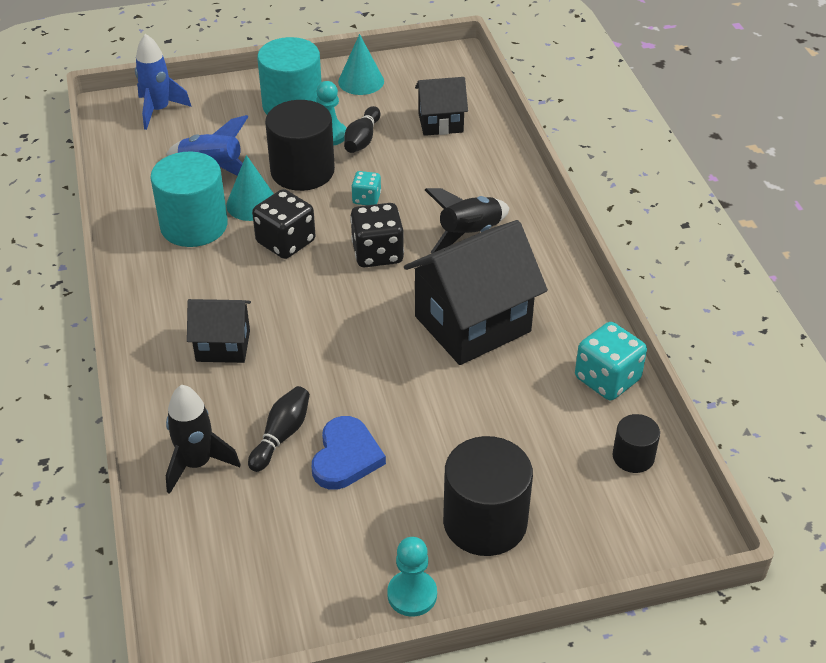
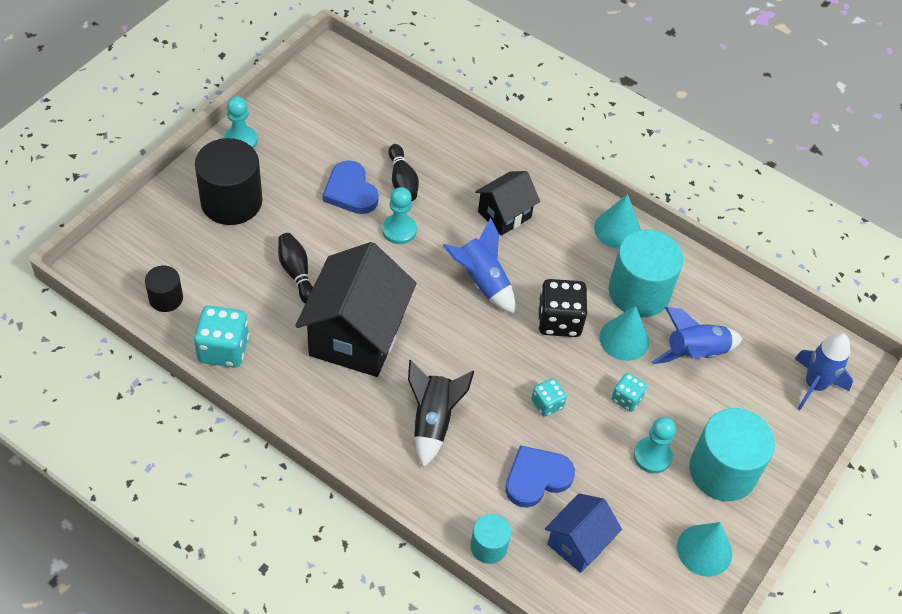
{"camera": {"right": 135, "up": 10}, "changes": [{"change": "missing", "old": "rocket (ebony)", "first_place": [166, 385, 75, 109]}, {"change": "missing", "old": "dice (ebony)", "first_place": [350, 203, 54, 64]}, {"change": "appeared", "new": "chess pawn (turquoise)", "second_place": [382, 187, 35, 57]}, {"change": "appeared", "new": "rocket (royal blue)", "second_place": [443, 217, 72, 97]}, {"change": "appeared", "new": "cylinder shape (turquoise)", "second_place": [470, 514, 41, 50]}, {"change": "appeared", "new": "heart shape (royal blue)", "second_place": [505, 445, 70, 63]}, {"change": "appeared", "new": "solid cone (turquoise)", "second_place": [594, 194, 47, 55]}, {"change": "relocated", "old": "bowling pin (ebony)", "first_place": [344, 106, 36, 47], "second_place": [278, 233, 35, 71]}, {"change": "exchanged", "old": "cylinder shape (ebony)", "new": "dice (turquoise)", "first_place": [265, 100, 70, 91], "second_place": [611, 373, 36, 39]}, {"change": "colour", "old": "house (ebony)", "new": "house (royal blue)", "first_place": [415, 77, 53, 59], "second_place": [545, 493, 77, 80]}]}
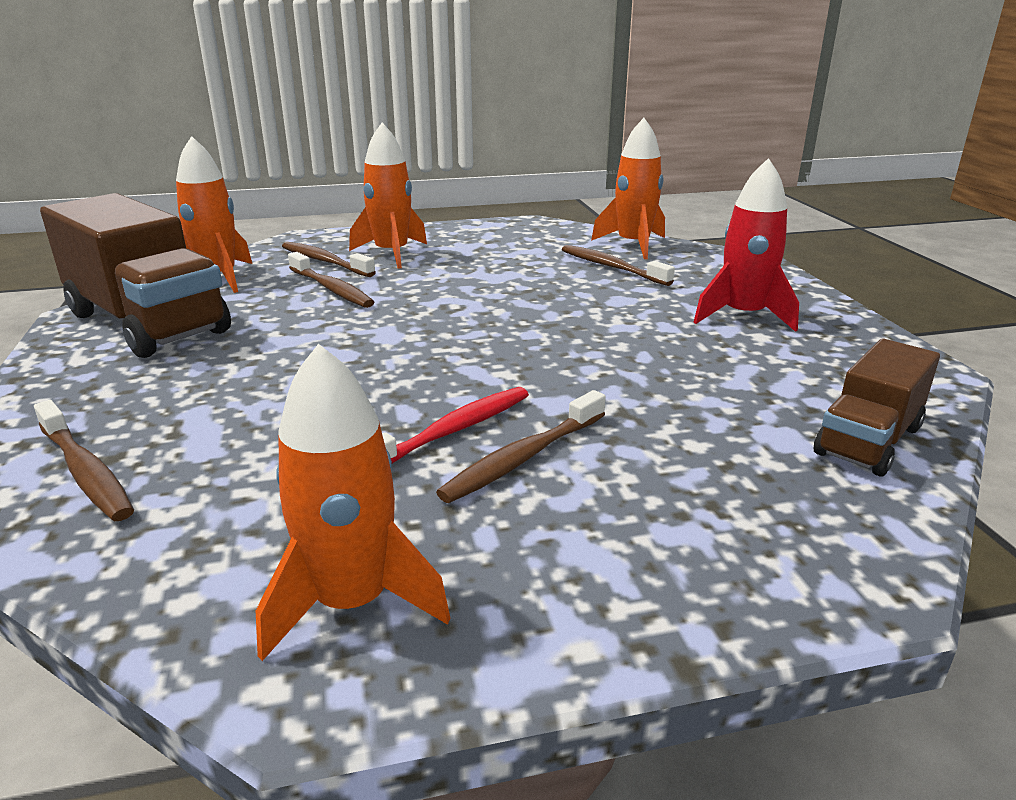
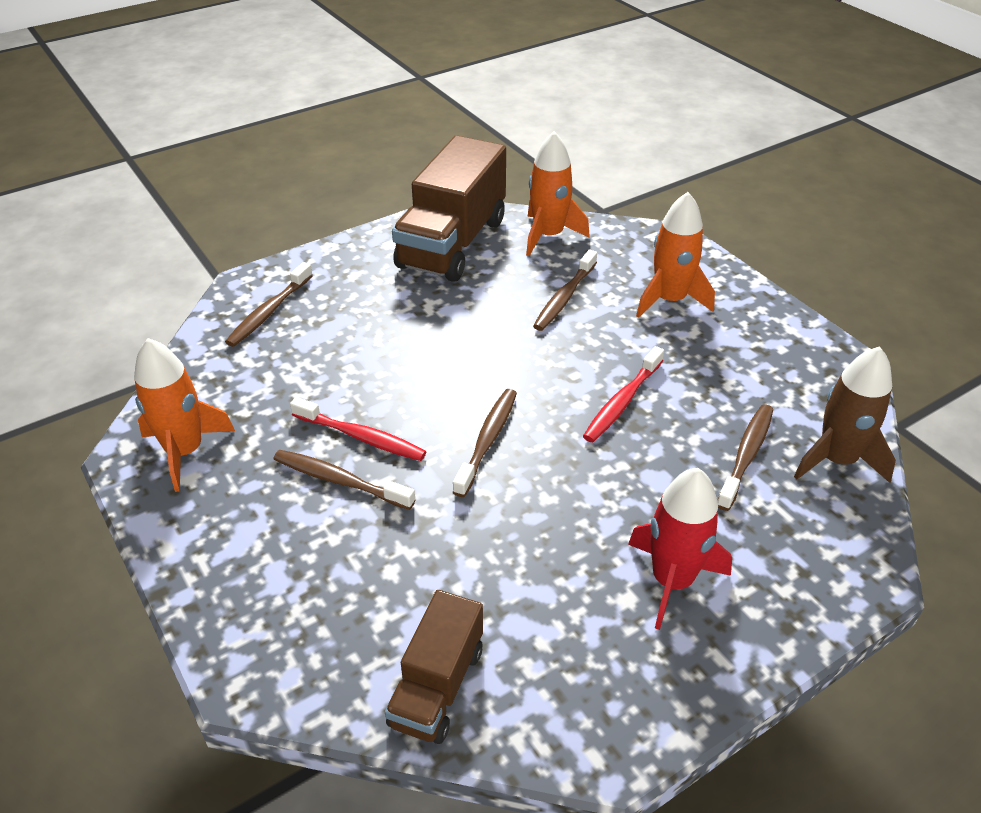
{"camera": {"right": 70, "up": 15}, "changes": [{"change": "appeared", "new": "toothbrush (red)", "second_place": [583, 346, 81, 96]}, {"change": "relocated", "old": "toothbrush (dark brown)", "first_place": [282, 242, 94, 35], "second_place": [453, 389, 64, 108]}, {"change": "colour", "old": "rocket (orange)", "new": "rocket (dark brown)", "first_place": [591, 118, 74, 141], "second_place": [794, 346, 102, 137]}, {"change": "spun", "old": "truck (dark brown)", "first_place": [814, 339, 126, 138], "second_place": [385, 590, 98, 154], "degrees": -90}]}
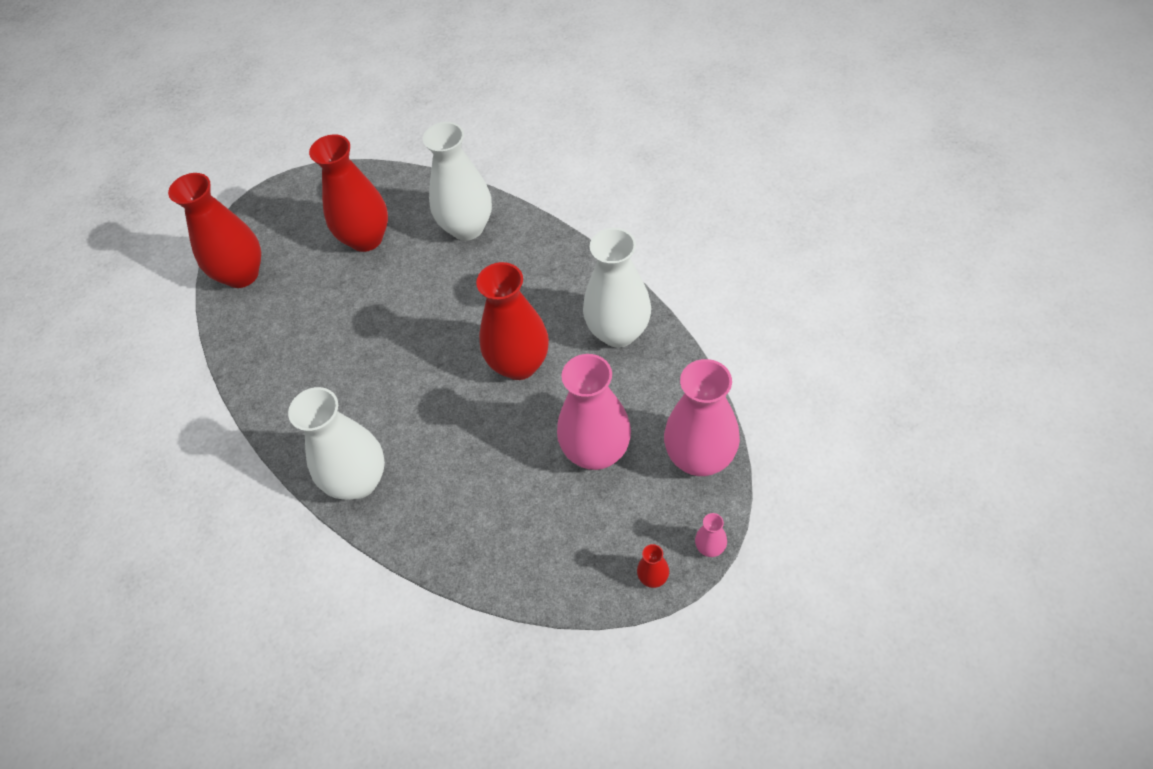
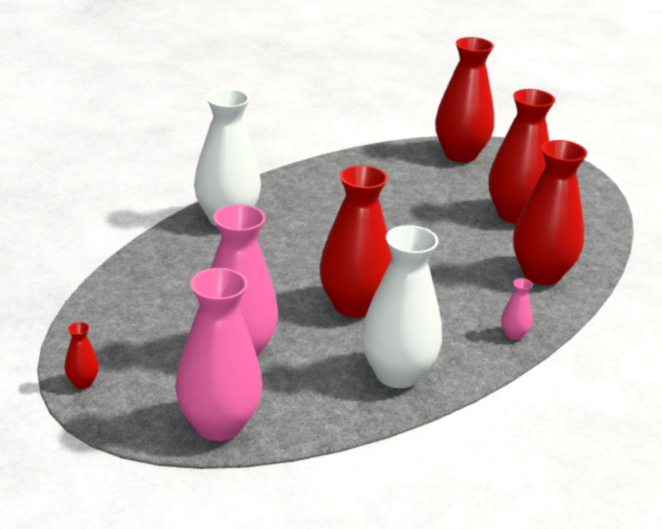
{"camera": {"right": 80, "up": -25}, "changes": [{"change": "relocated", "old": "flower vase (rose-pink)", "first_place": [695, 513, 32, 44], "second_place": [501, 278, 32, 62]}, {"change": "colour", "old": "flower vase (pure white)", "new": "flower vase (red)", "first_place": [423, 122, 69, 119], "second_place": [513, 140, 74, 145]}]}
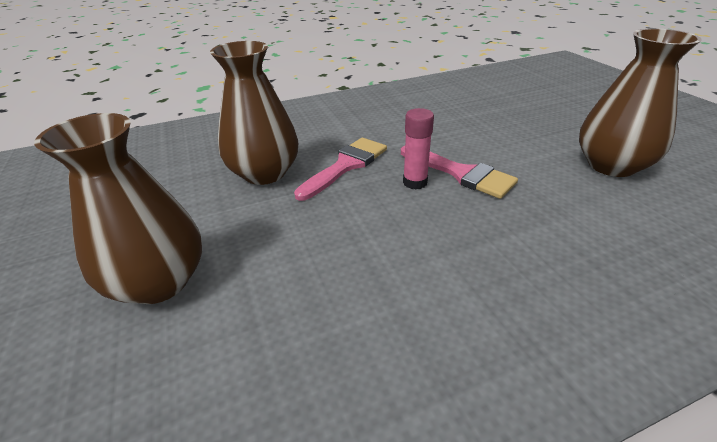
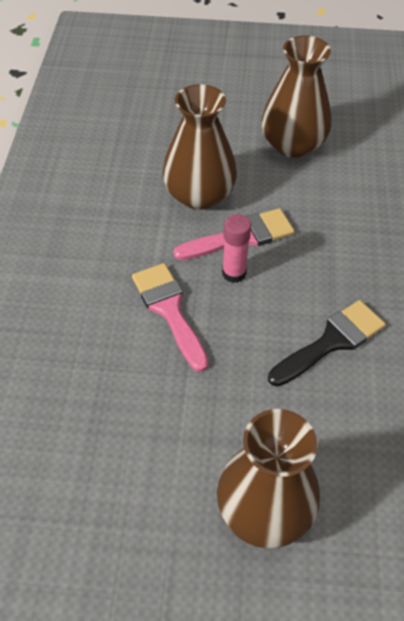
{"camera": {"right": -65, "up": 15}, "changes": [{"change": "appeared", "new": "paintbrush (ebony)", "second_place": [268, 300, 118, 87]}, {"change": "relocated", "old": "flower vase (dark brown)", "first_place": [210, 41, 88, 144], "second_place": [162, 84, 75, 126]}]}
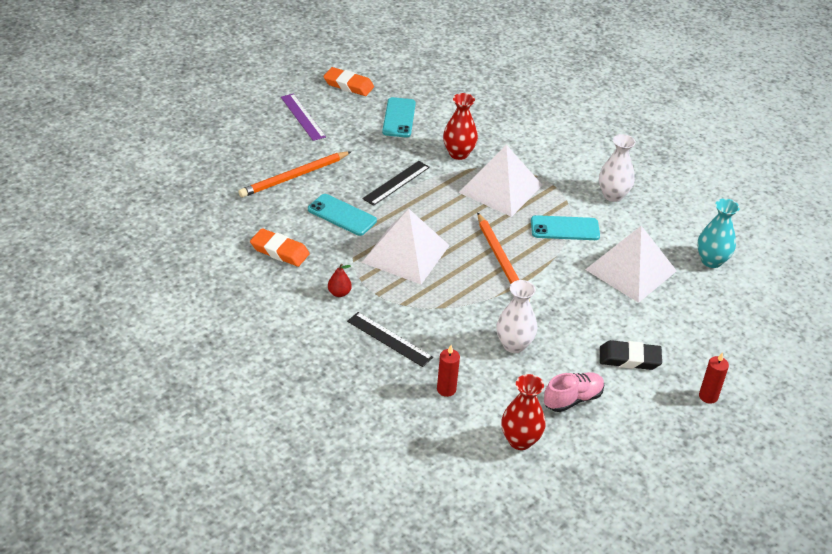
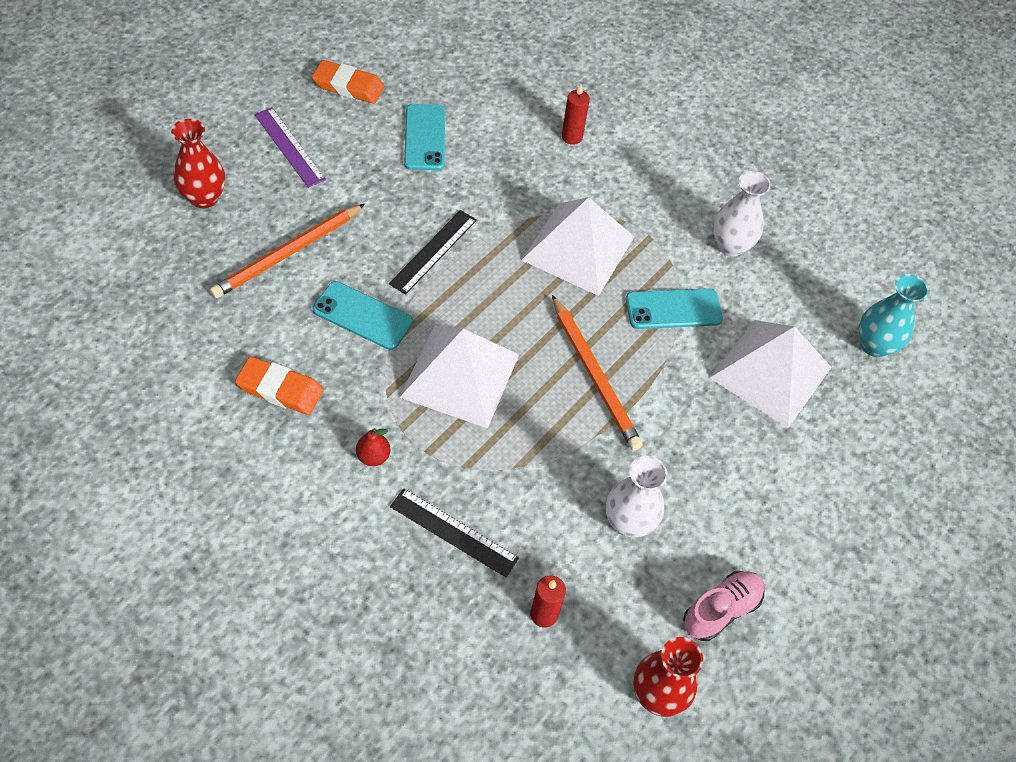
{"camera": {"right": -10, "up": 15}, "changes": [{"change": "missing", "old": "gum eraser (ebony)", "first_place": [600, 340, 62, 30]}, {"change": "relocated", "old": "flower vase (red)", "first_place": [443, 93, 35, 67], "second_place": [171, 119, 54, 89]}, {"change": "relocated", "old": "candle (red)", "first_place": [699, 352, 30, 52], "second_place": [562, 84, 28, 61]}]}
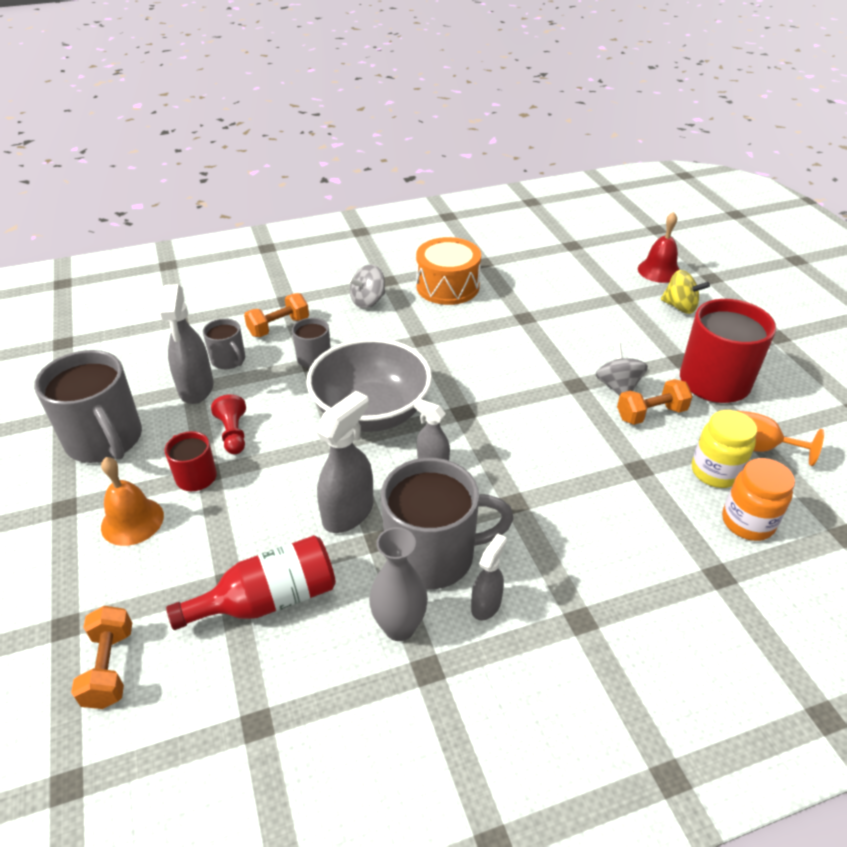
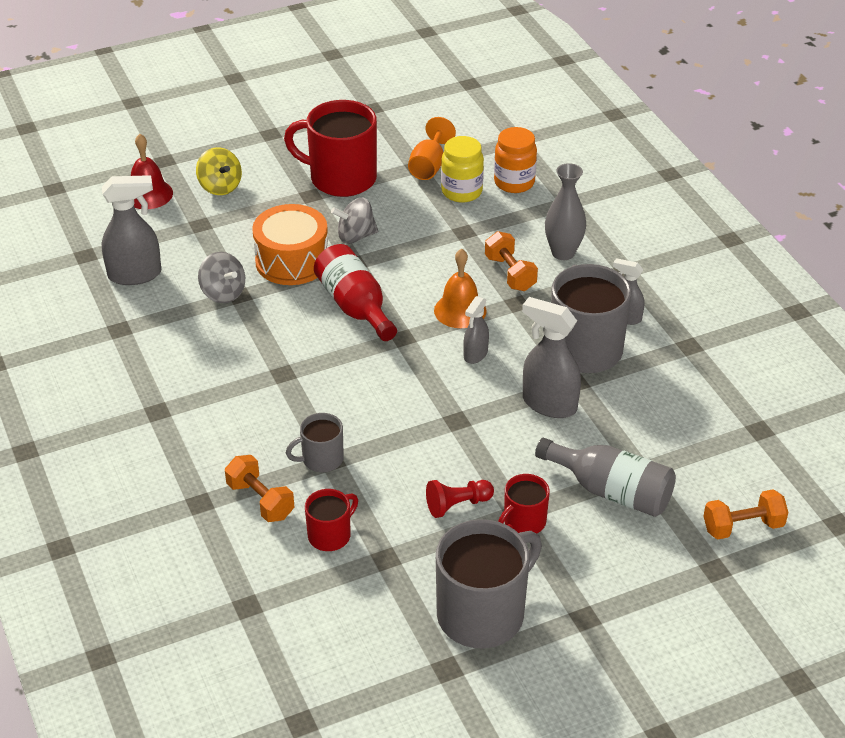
{"camera": {"right": -95, "up": 0}, "changes": [{"change": "missing", "old": "bowl (ash-grey)", "first_place": [306, 338, 126, 94]}, {"change": "appeared", "new": "drink bottle (ash-grey)", "second_place": [535, 438, 141, 79]}, {"change": "relocated", "old": "bell (orange)", "first_place": [101, 457, 63, 89], "second_place": [434, 249, 53, 79]}, {"change": "relocated", "old": "sprayer (ash-grey)", "first_place": [159, 284, 55, 120], "second_place": [102, 175, 59, 110]}, {"change": "relocated", "old": "drink bottle (red)", "first_place": [166, 535, 170, 95], "second_place": [314, 244, 83, 97]}, {"change": "relocated", "old": "toy top (ash-grey)", "first_place": [348, 264, 37, 44], "second_place": [198, 252, 47, 51]}, {"change": "relocated", "old": "flower vase (ash-grey)", "first_place": [369, 527, 59, 114], "second_place": [545, 163, 41, 97]}, {"change": "relocated", "old": "snare drum (orange)", "first_place": [416, 237, 65, 68], "second_place": [252, 204, 76, 81]}, {"change": "relocated", "old": "dumbbell (orange)", "first_place": [617, 379, 76, 46], "second_place": [485, 231, 53, 60]}, {"change": "colour", "old": "tea mug (ash-grey)", "new": "tea mug (red)", "first_place": [203, 318, 42, 51], "second_place": [305, 489, 53, 62]}, {"change": "spun", "old": "toy top (golden)", "first_place": [661, 270, 49, 44], "second_place": [196, 147, 46, 48], "degrees": 120}]}
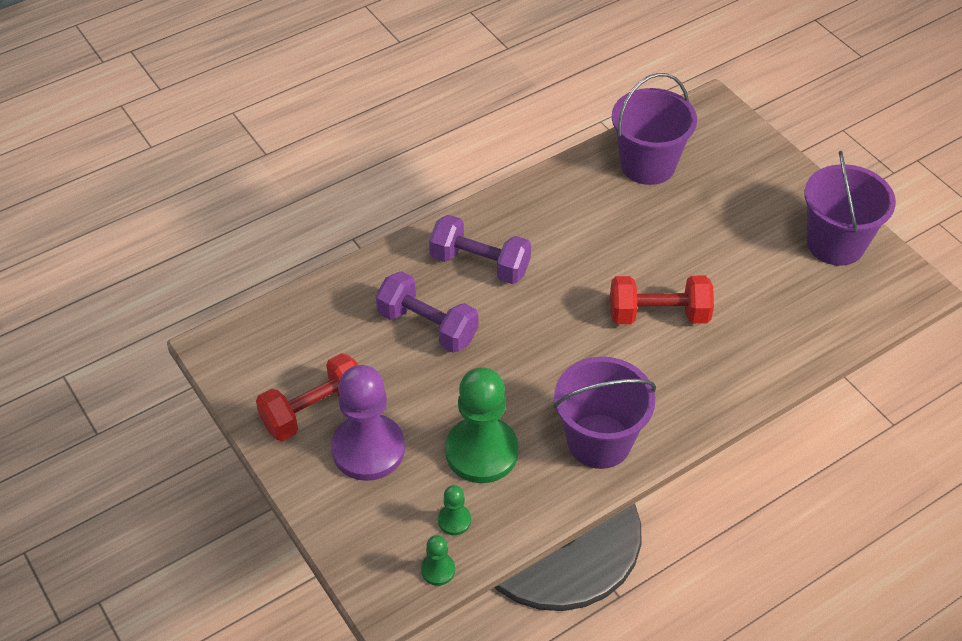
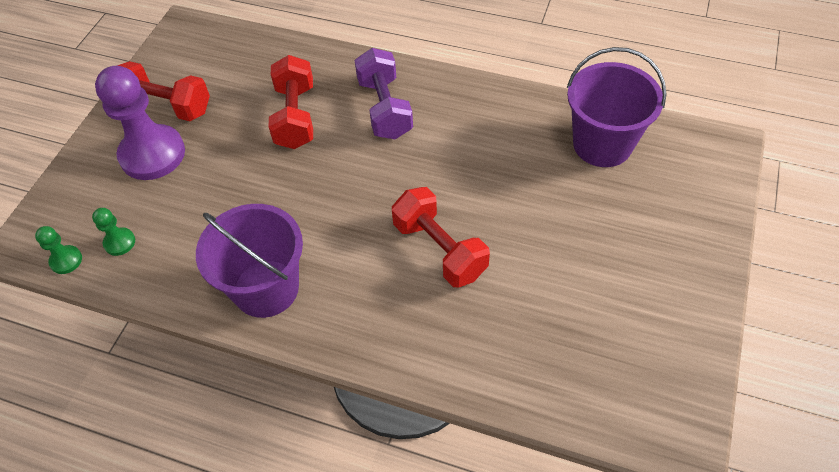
{"camera": {"right": 55, "up": 5}, "changes": [{"change": "missing", "old": "chess pawn (emerald)", "first_place": [445, 367, 74, 116]}, {"change": "missing", "old": "bucket (royal purple)", "first_place": [804, 151, 92, 115]}, {"change": "colour", "old": "dumbbell (royal purple)", "new": "dumbbell (red)", "first_place": [376, 271, 102, 82], "second_place": [268, 55, 45, 94]}]}
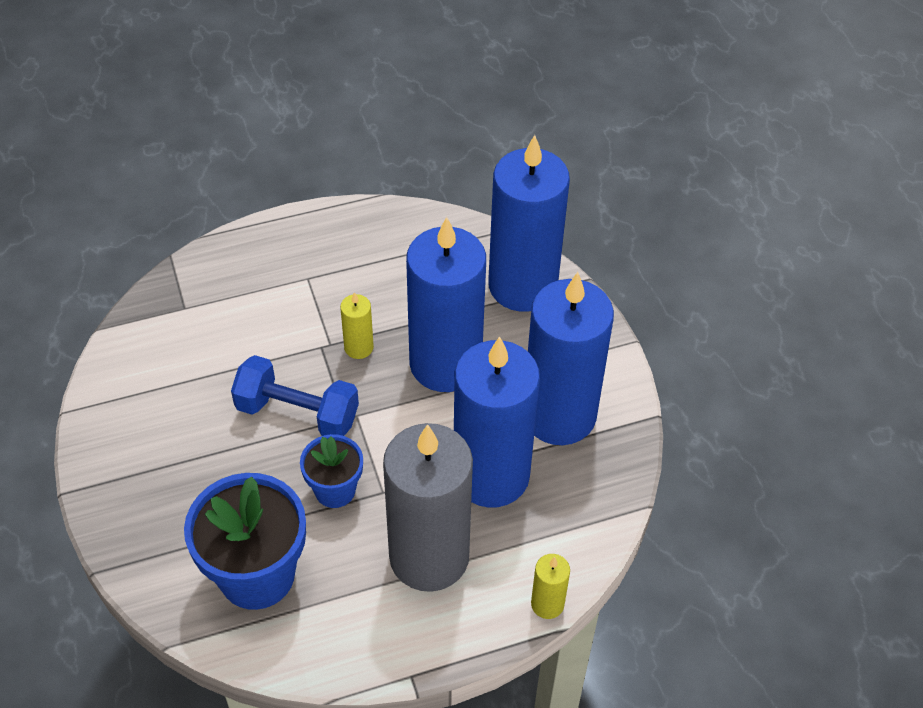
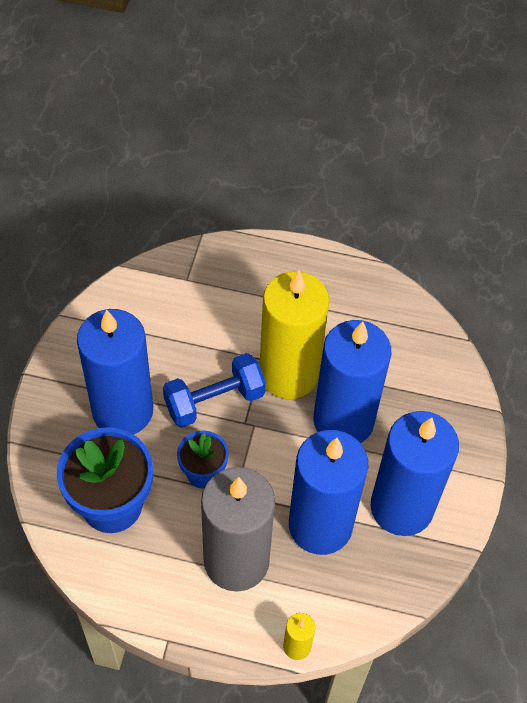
{"camera": {"right": 30, "up": 5}, "changes": [{"change": "relocated", "old": "candle (royal blue)", "first_place": [488, 135, 82, 177], "second_place": [77, 309, 76, 126]}, {"change": "spun", "old": "dumbbell (royal blue)", "first_place": [231, 355, 128, 81], "second_place": [163, 353, 103, 75], "degrees": -75}, {"change": "size", "old": "candle (golden)", "first_place": [340, 292, 34, 67], "second_place": [260, 270, 69, 129], "factor": 2.45}]}
